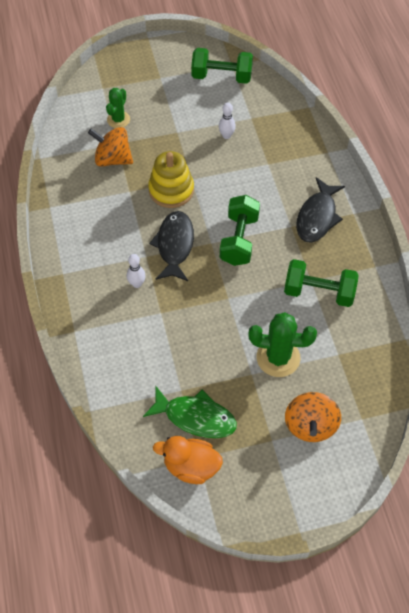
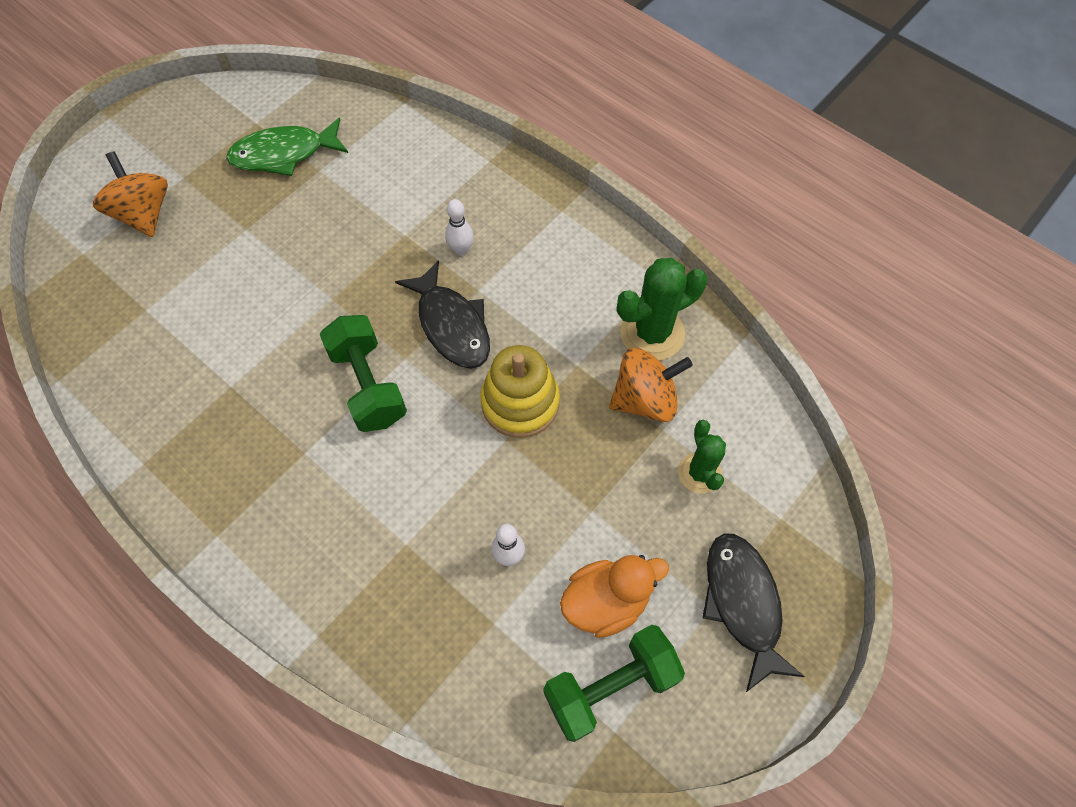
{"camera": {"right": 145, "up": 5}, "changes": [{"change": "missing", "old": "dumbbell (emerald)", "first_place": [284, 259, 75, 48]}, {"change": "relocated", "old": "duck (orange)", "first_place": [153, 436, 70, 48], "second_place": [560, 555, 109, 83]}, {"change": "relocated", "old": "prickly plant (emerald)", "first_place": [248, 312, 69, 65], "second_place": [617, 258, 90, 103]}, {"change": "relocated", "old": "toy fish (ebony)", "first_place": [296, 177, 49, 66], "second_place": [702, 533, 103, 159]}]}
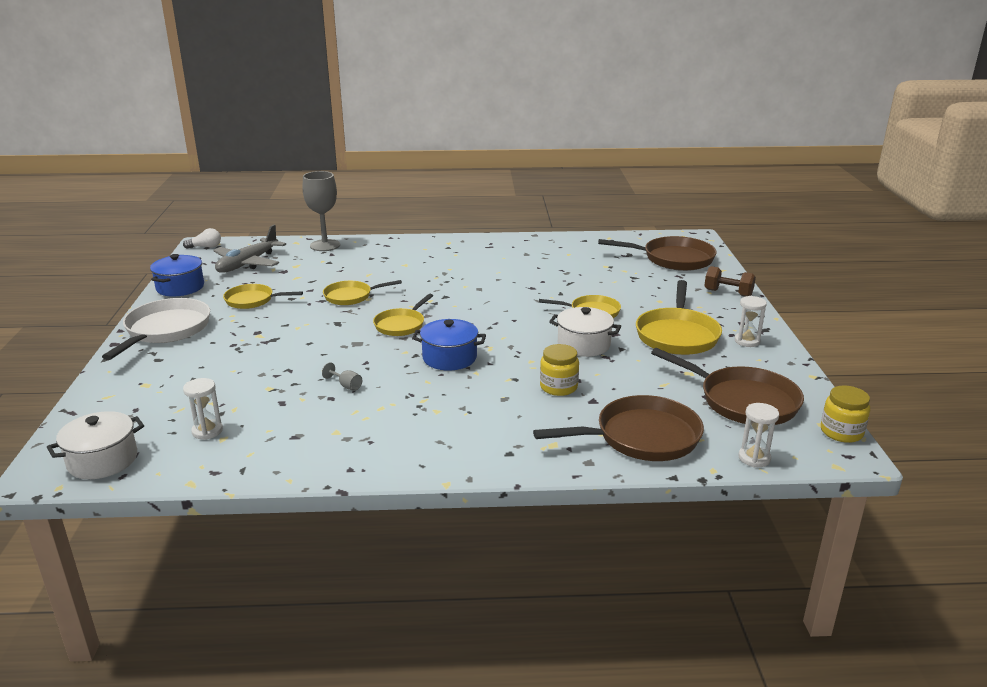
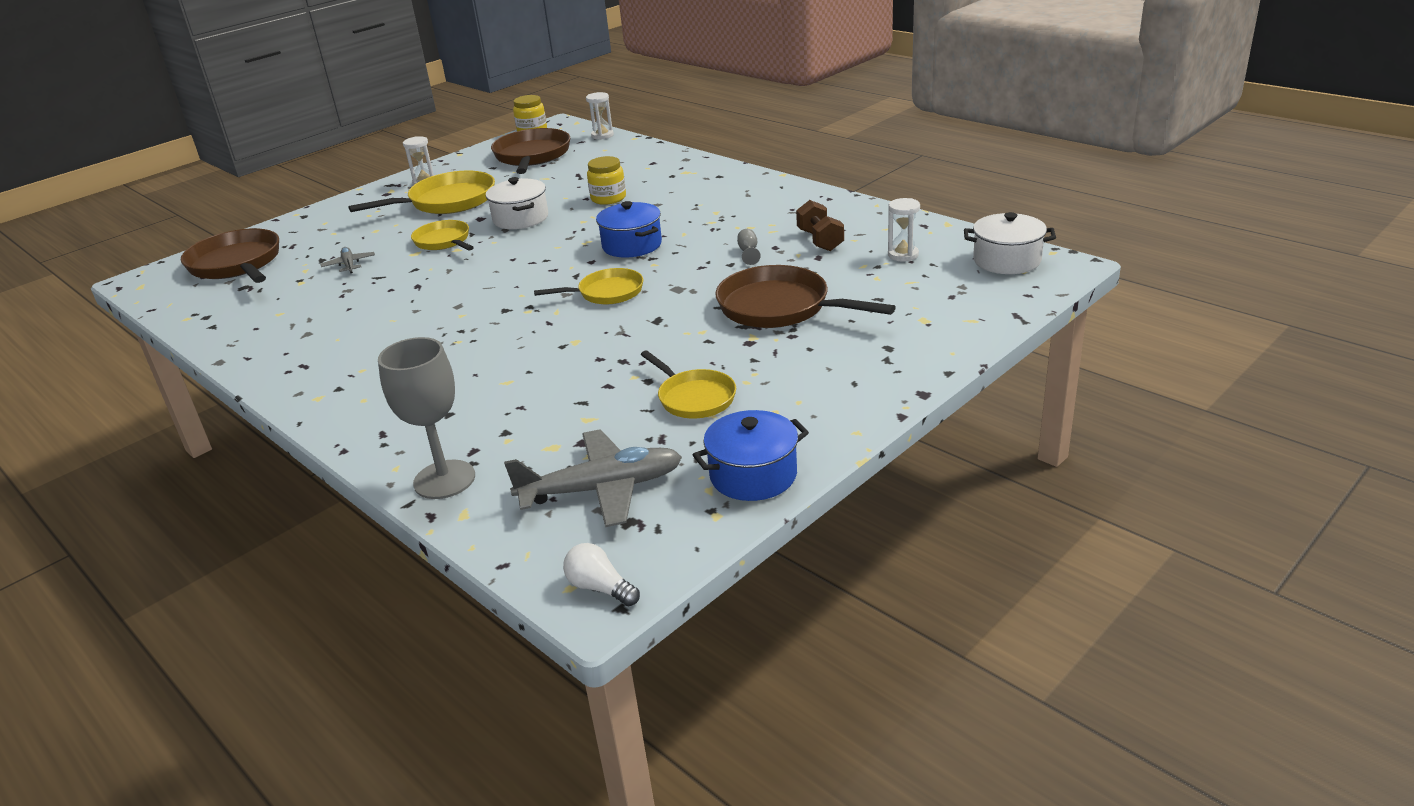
{"camera": {"right": -130, "up": 5}, "changes": [{"change": "missing", "old": "frying pan (pure white)", "first_place": [102, 298, 108, 62]}, {"change": "missing", "old": "frying pan (golden)", "first_place": [323, 280, 79, 25]}, {"change": "appeared", "new": "toy plane (ash-grey)", "second_place": [321, 247, 54, 26]}, {"change": "relocated", "old": "frying pan (dark brown)", "first_place": [533, 395, 171, 66], "second_place": [715, 265, 181, 63]}, {"change": "relocated", "old": "dumbbell (dark brown)", "first_place": [704, 266, 52, 30], "second_place": [796, 200, 48, 51]}]}
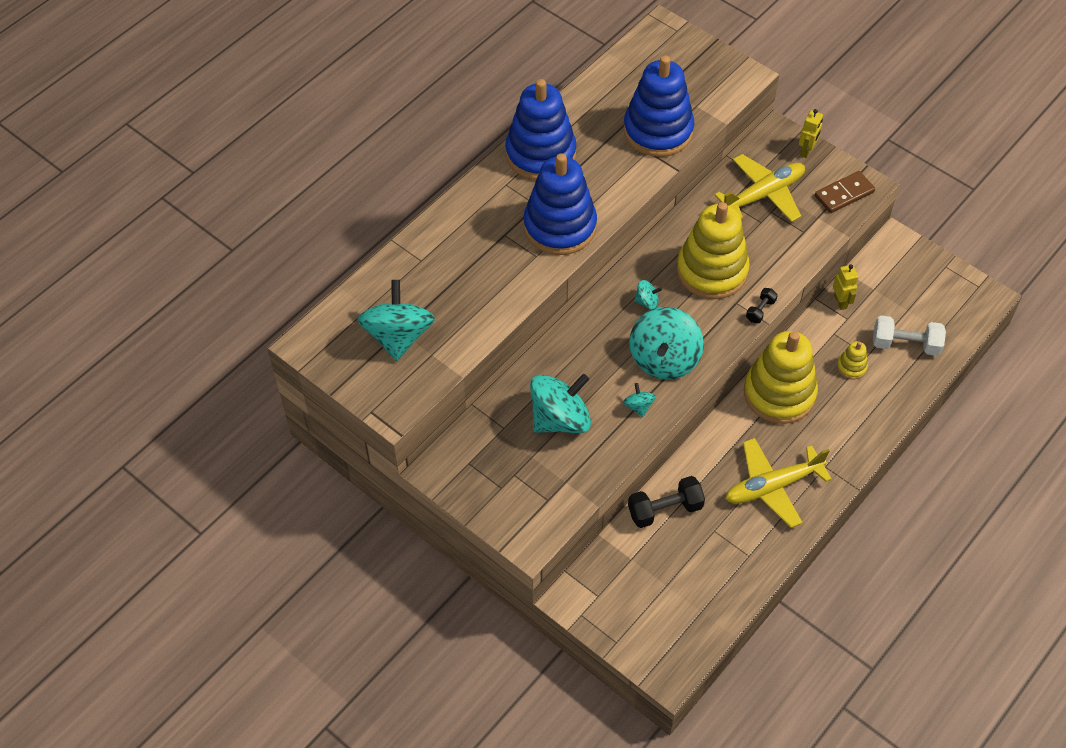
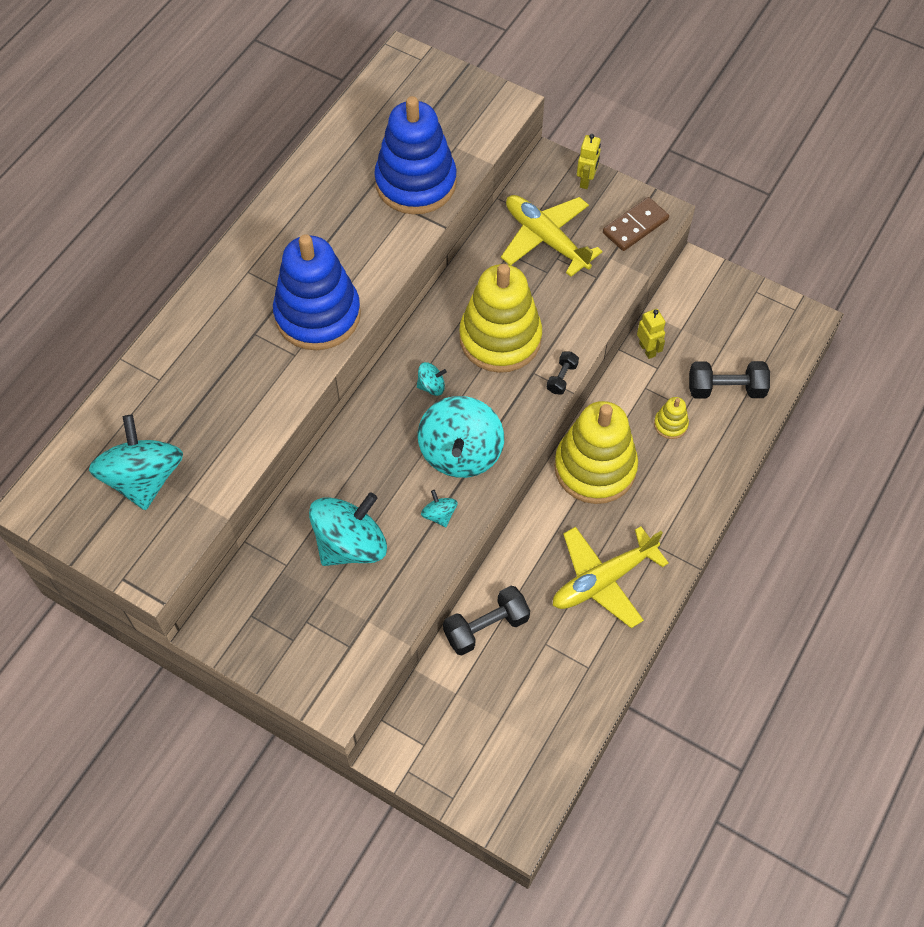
{"camera": {"right": -10, "up": 5}, "changes": [{"change": "missing", "old": "ring stacker (royal blue)", "first_place": [505, 79, 72, 101]}, {"change": "colour", "old": "dumbbell (pure white)", "new": "dumbbell (ebony)", "first_place": [873, 316, 73, 40], "second_place": [689, 361, 81, 38]}, {"change": "spun", "old": "toy plane (golden)", "first_place": [714, 154, 91, 68], "second_place": [501, 195, 102, 82], "degrees": -90}]}
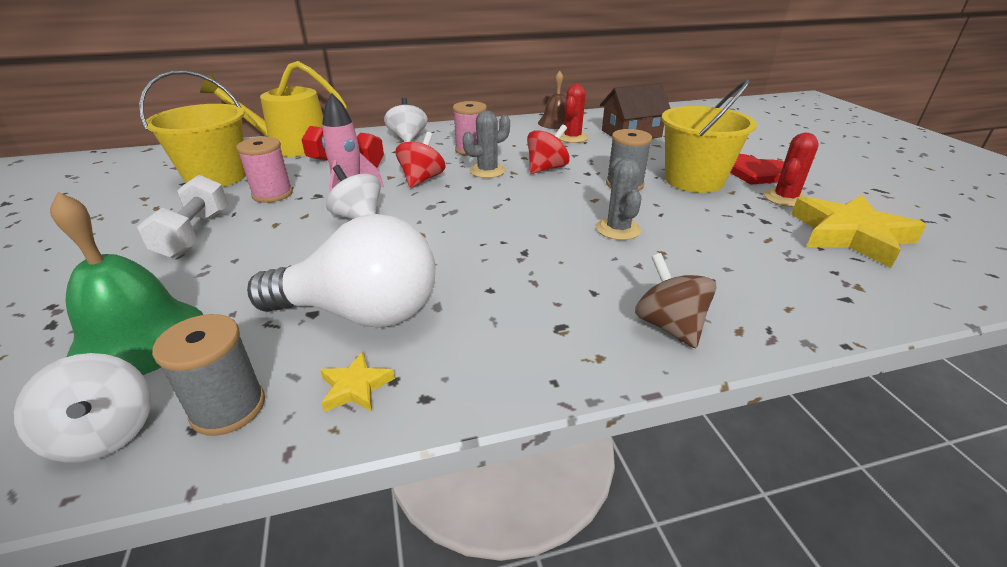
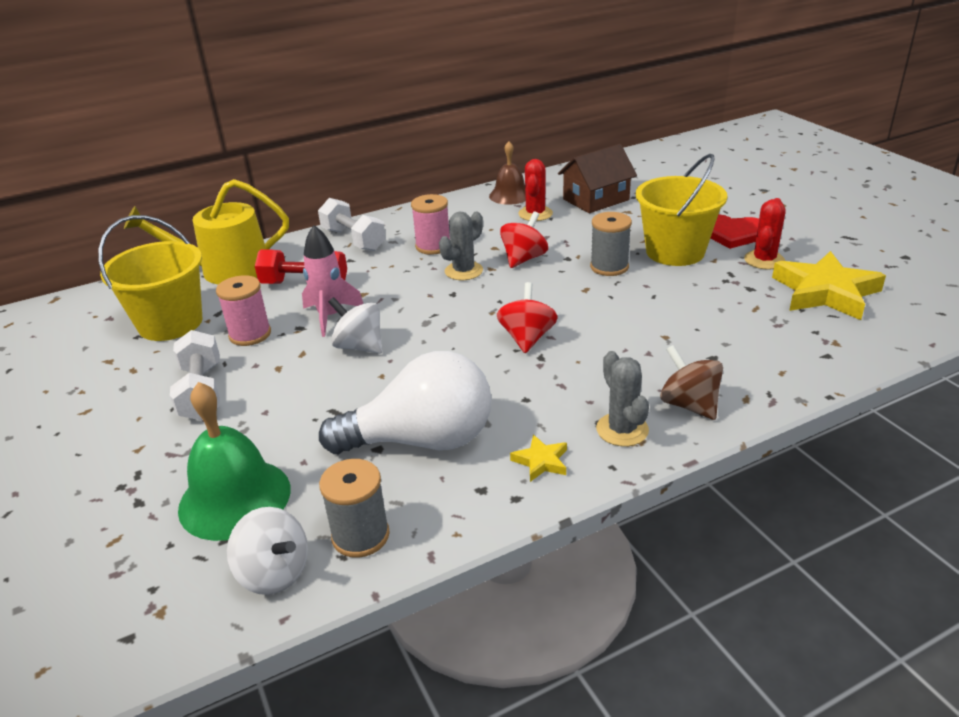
{"camera": {"right": -10, "up": 0}, "changes": [{"change": "relocated", "old": "five-pointed star (golden)", "first_place": [320, 352, 75, 60], "second_place": [510, 435, 57, 47]}, {"change": "relocated", "old": "toy top (red)", "first_place": [395, 132, 50, 56], "second_place": [497, 282, 61, 71]}, {"change": "relocated", "old": "prickly plant (ash-grey)", "first_place": [596, 157, 46, 83], "second_place": [596, 351, 53, 95]}, {"change": "exchanged", "old": "toy top (pure white)", "new": "dumbbell (pure white)", "first_place": [384, 98, 44, 44], "second_place": [318, 198, 68, 53]}]}
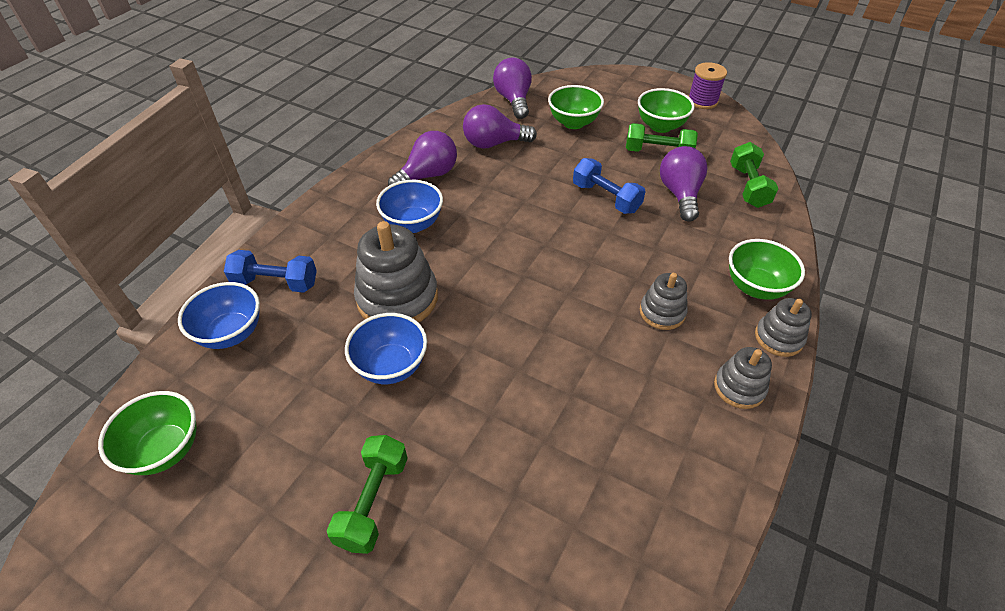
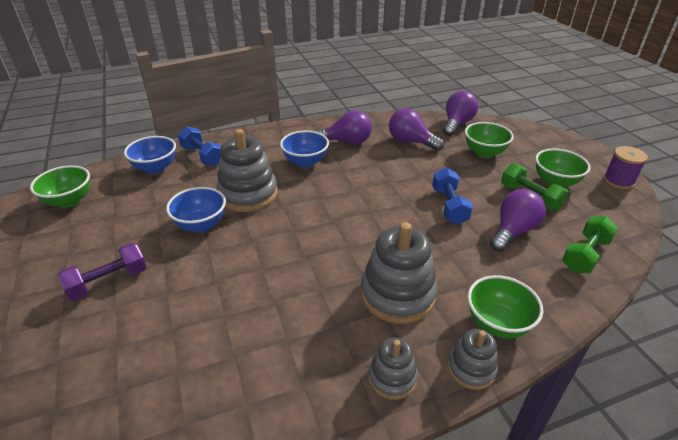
{"camera": {"right": 40, "up": -10}, "changes": [{"change": "colour", "old": "dumbbell (emerald)", "new": "dumbbell (royal purple)", "first_place": [327, 435, 81, 119], "second_place": [58, 243, 89, 58]}, {"change": "size", "old": "ring stacker (ash-grey)", "first_place": [640, 273, 48, 57], "second_place": [361, 222, 77, 102], "factor": 1.81}]}
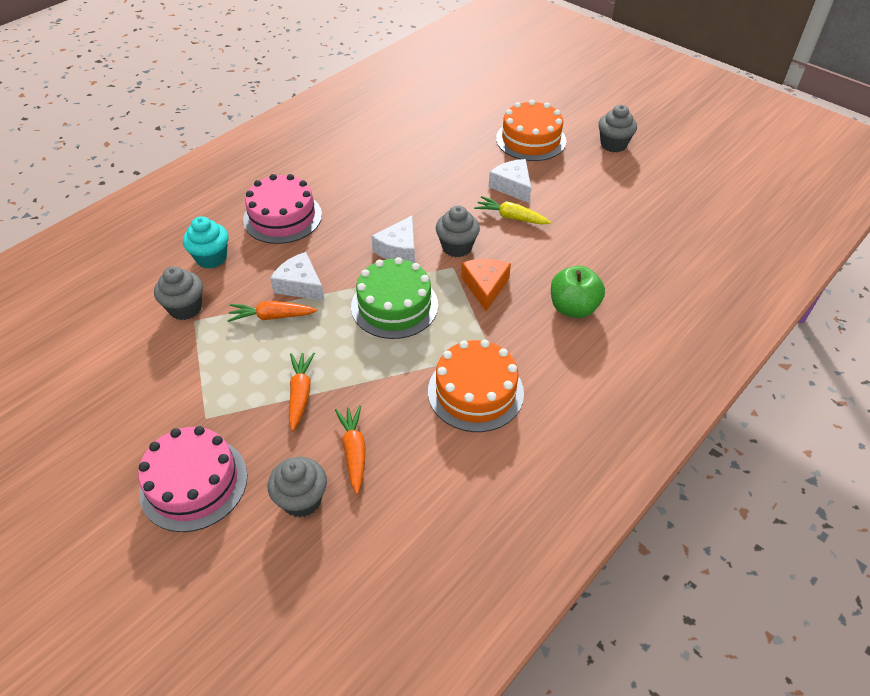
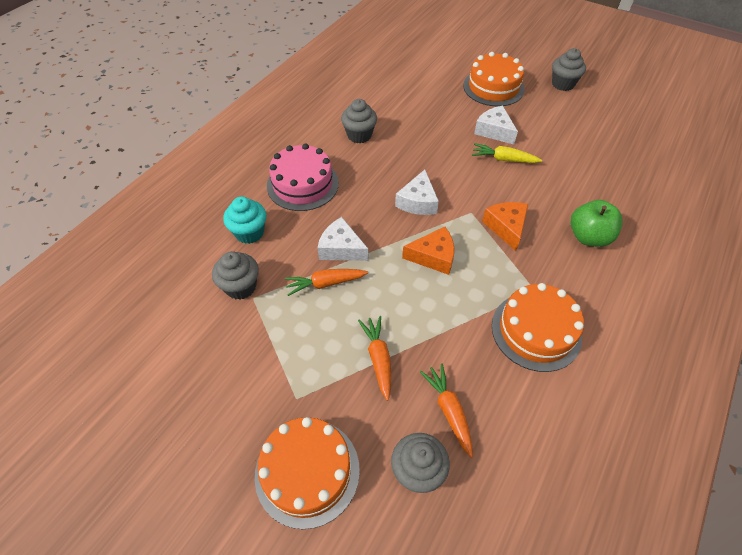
{"camera": {"right": -10, "up": 5}, "changes": [{"change": "relocated", "old": "muffin (ash-grey)", "first_place": [436, 206, 44, 51], "second_place": [341, 99, 36, 44]}, {"change": "exchanged", "old": "cake (emerald)", "new": "cheese (orange)", "first_place": [351, 257, 87, 82], "second_place": [402, 227, 52, 48]}, {"change": "colour", "old": "cake (rose-pink)", "new": "cake (orange)", "first_place": [138, 426, 110, 106], "second_place": [255, 417, 105, 112]}]}
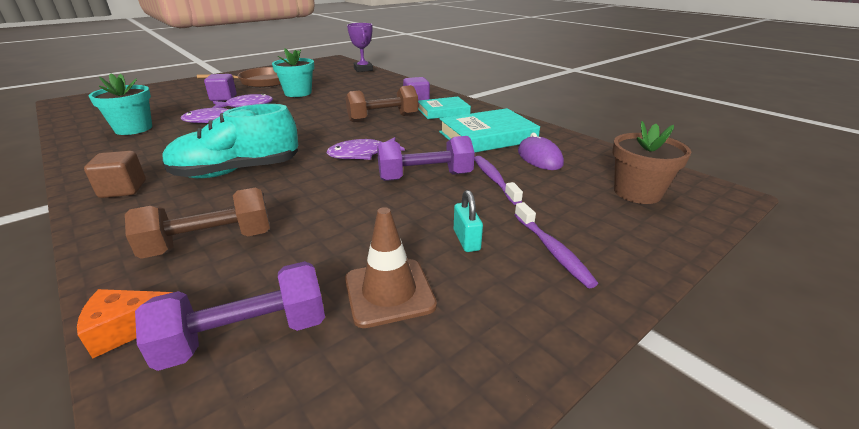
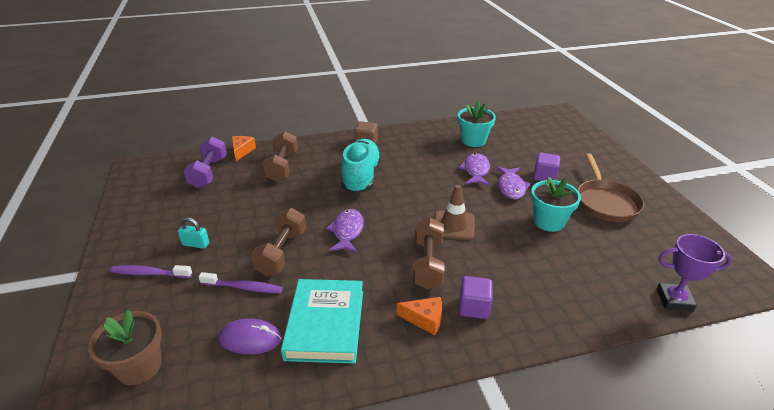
{"camera": {"right": 115, "up": 5}, "changes": [{"change": "relocated", "old": "safety cone (dark brown)", "first_place": [345, 207, 92, 121], "second_place": [435, 185, 39, 55]}, {"change": "exchanged", "old": "hardback (turquoise)", "new": "cheese (orange)", "first_place": [418, 97, 53, 22], "second_place": [397, 297, 45, 38]}, {"change": "colour", "old": "dumbbell (royal purple)", "new": "dumbbell (dark brown)", "first_place": [377, 136, 98, 45], "second_place": [251, 208, 55, 68]}]}
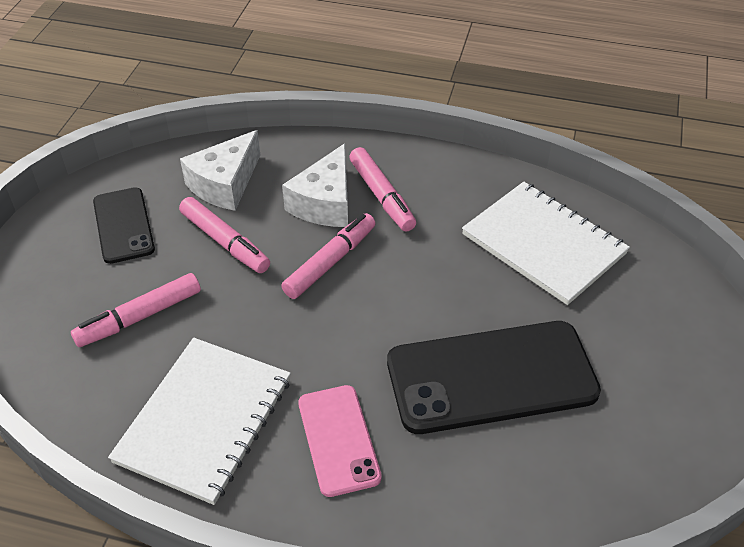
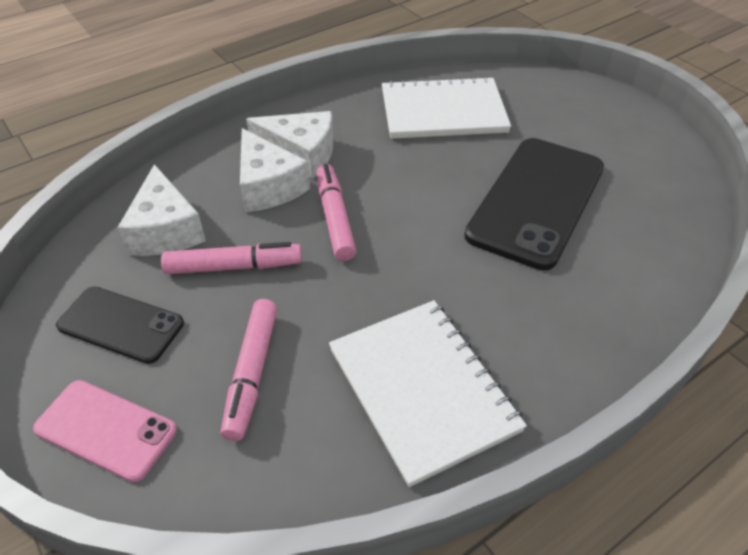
{"camera": {"right": -50, "up": 0}, "changes": [{"change": "relocated", "old": "mobile phone (rose-pink)", "first_place": [298, 385, 84, 112], "second_place": [33, 380, 144, 102]}, {"change": "exchanged", "old": "marker (rose-pink)", "new": "cheese (pure white)", "first_place": [349, 147, 67, 85], "second_place": [246, 111, 87, 68]}]}
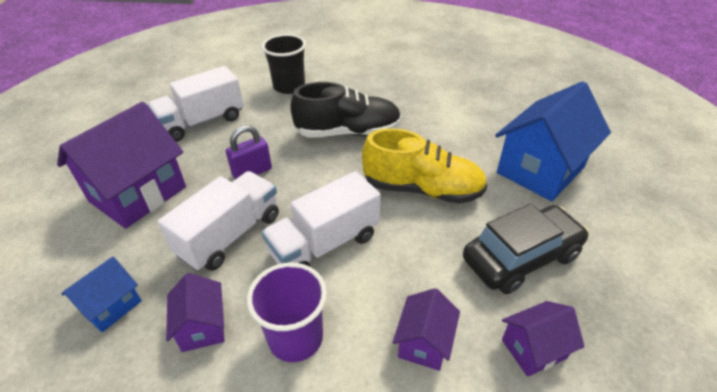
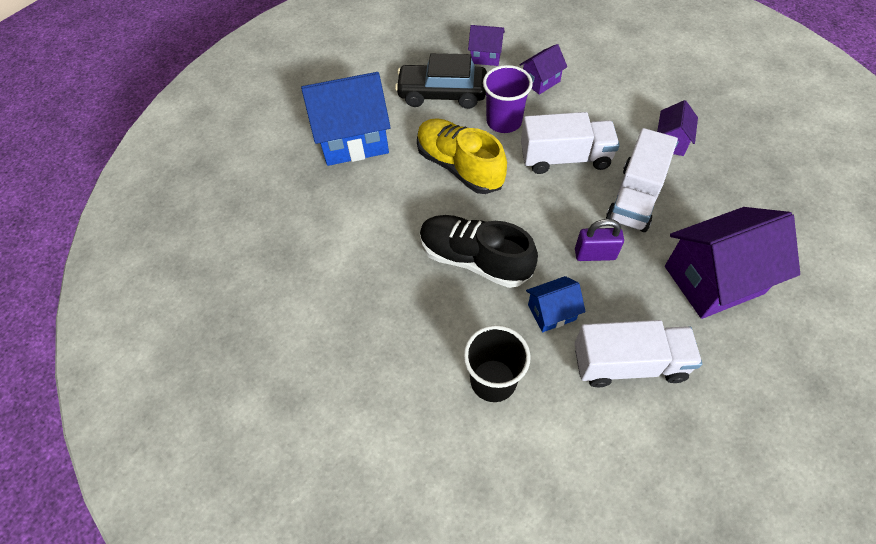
{"camera": {"right": -145, "up": 15}, "changes": [{"change": "relocated", "old": "house (royal blue)", "first_place": [62, 257, 80, 75], "second_place": [526, 276, 60, 56]}, {"change": "relocated", "old": "cup (royal purple)", "first_place": [247, 263, 80, 99], "second_place": [483, 65, 50, 68]}, {"change": "spun", "old": "truck (pure white)", "first_place": [158, 171, 121, 100], "second_place": [606, 128, 72, 104], "degrees": -45}]}
